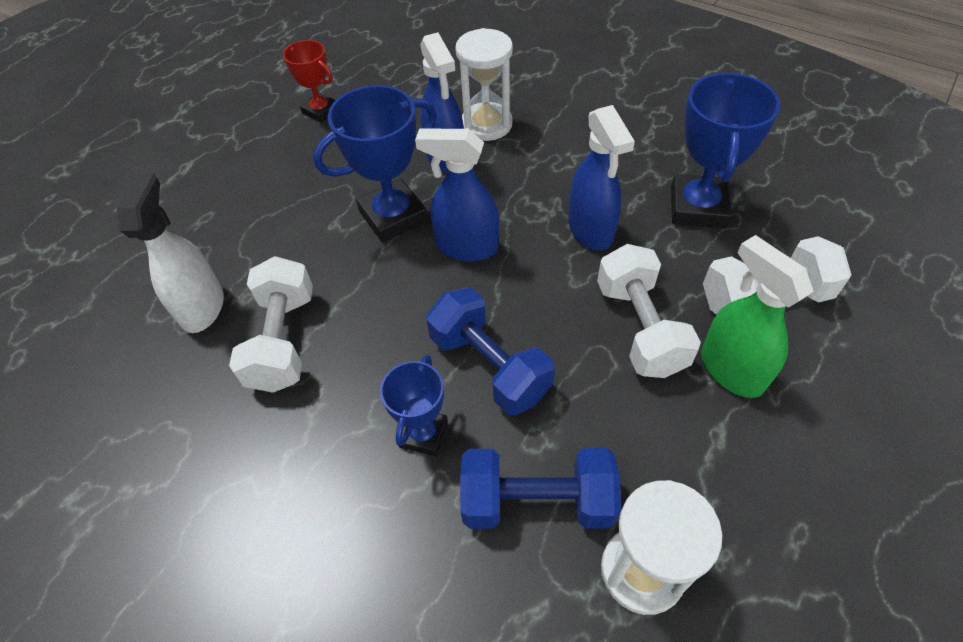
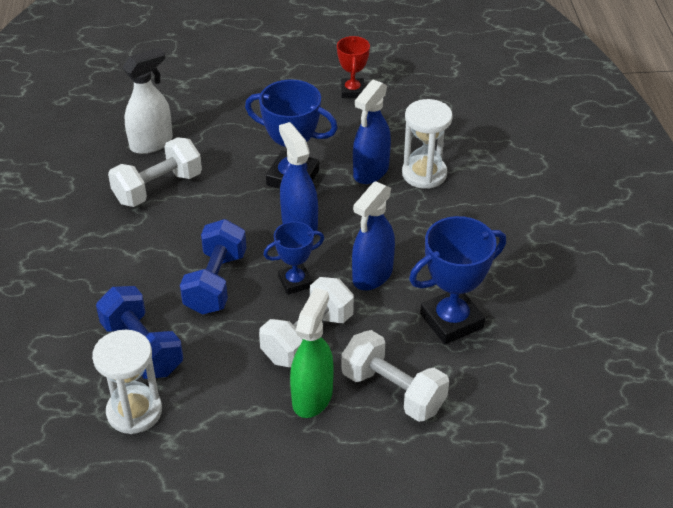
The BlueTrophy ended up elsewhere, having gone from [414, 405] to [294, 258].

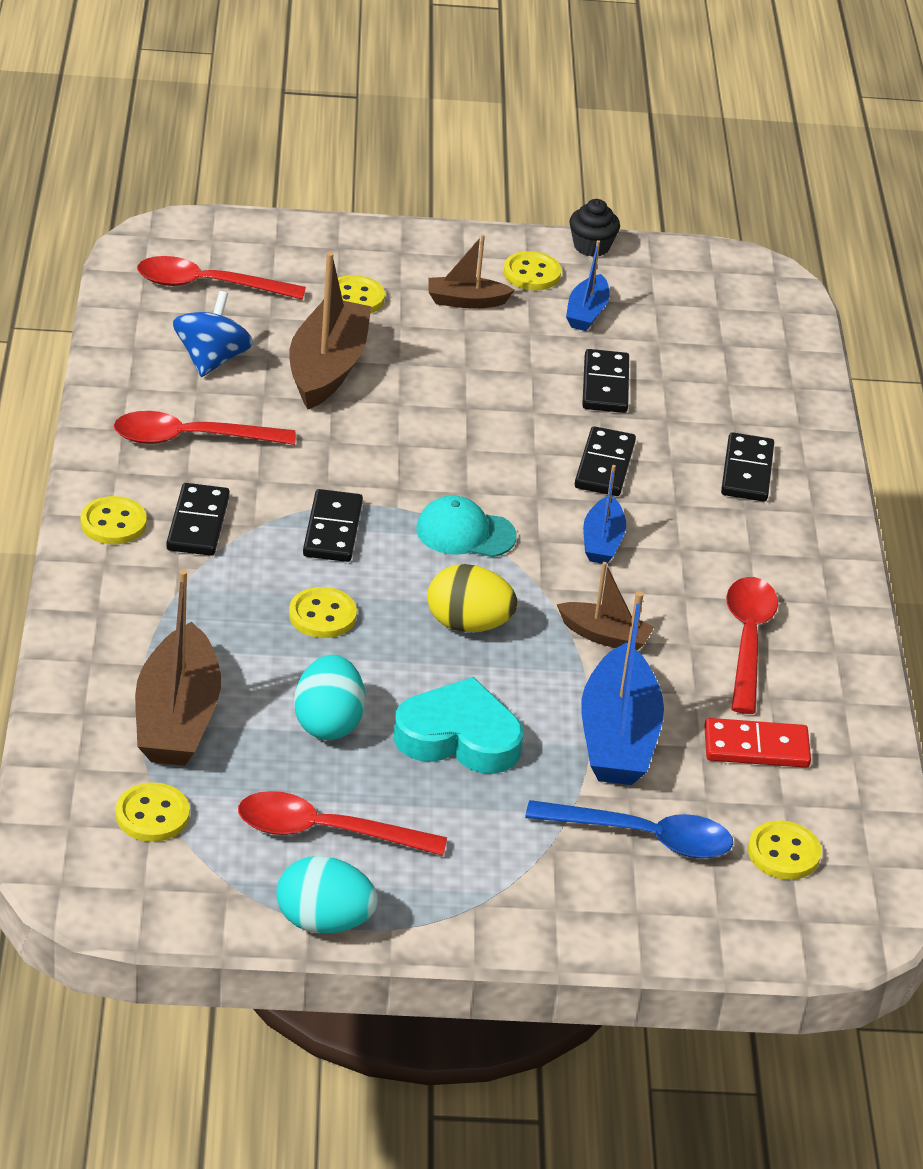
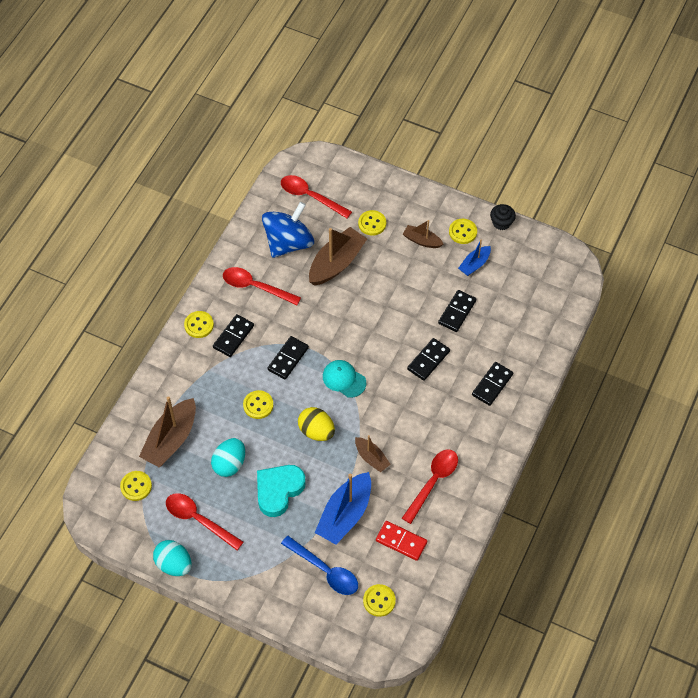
The TurquoiseHeart at [458, 725] ended up facing another way, 90 degrees counterclockwise from before.
The size of the BlueSpinningTop at [213, 334] changed by a factor of 1.53.
The second view lost the BlueBoat at [604, 514].

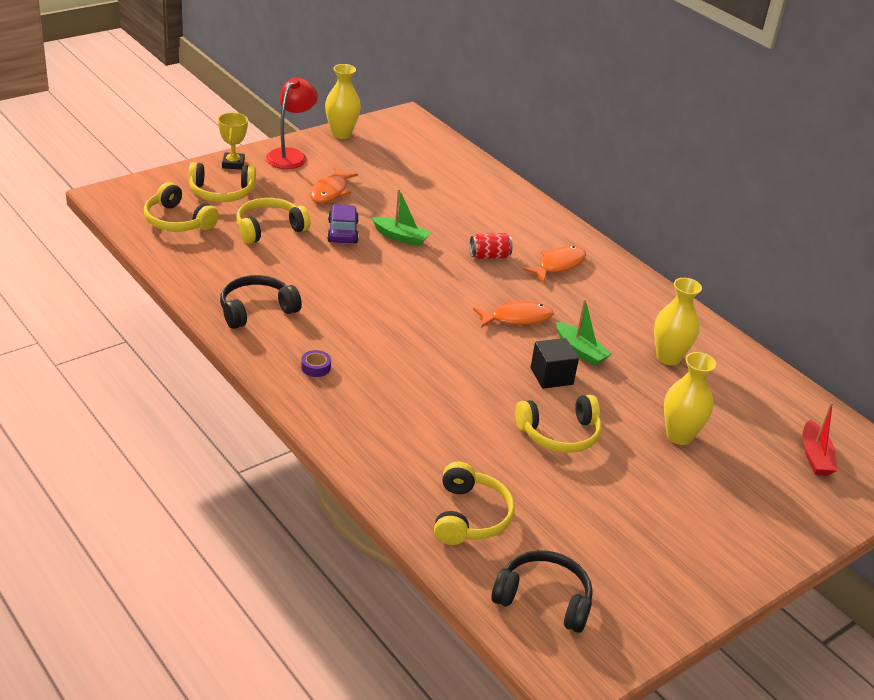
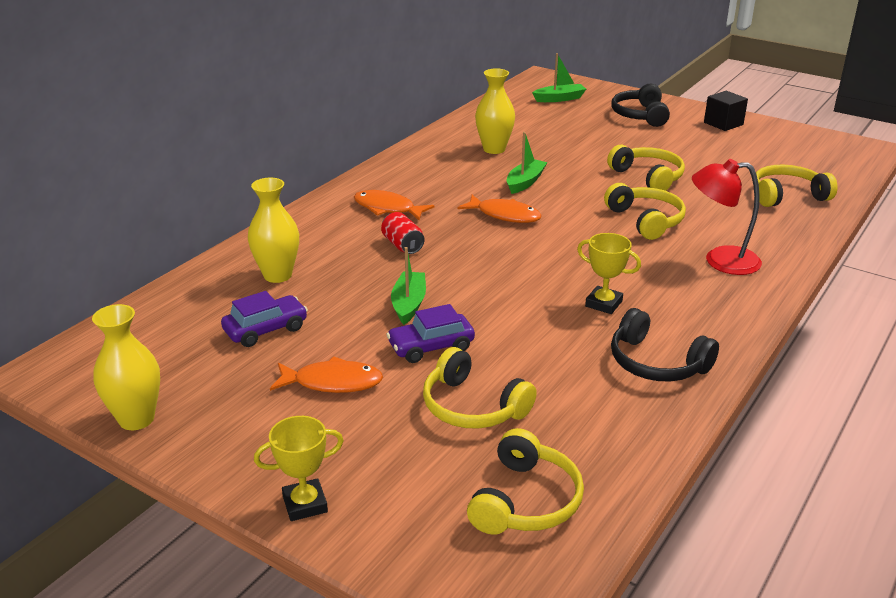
The second view gained the PurpleCar at [264, 319].
The YellowVase ended up elsewhere, having gone from [690, 398] to [273, 230].
The OrangeFish at [513, 314] ended up facing another way, 150 degrees clockwise from before.
What was the RedBoat at [819, 439] turned into the GreenBoat at [559, 77].
The second view gained the YellowTrophy at [609, 273].
The YellowHeadphones ended up elsewhere, having gone from [222, 182] to [645, 211].
The BlackHeadphones ended up elsewhere, having gone from [542, 591] to [640, 105].
The RedLamp ended up elsewhere, having gone from [292, 123] to [727, 217].
The BlackCube ended up elsewhere, having gone from [554, 363] to [726, 111].
The second view lost the PurpleTape at [316, 363].

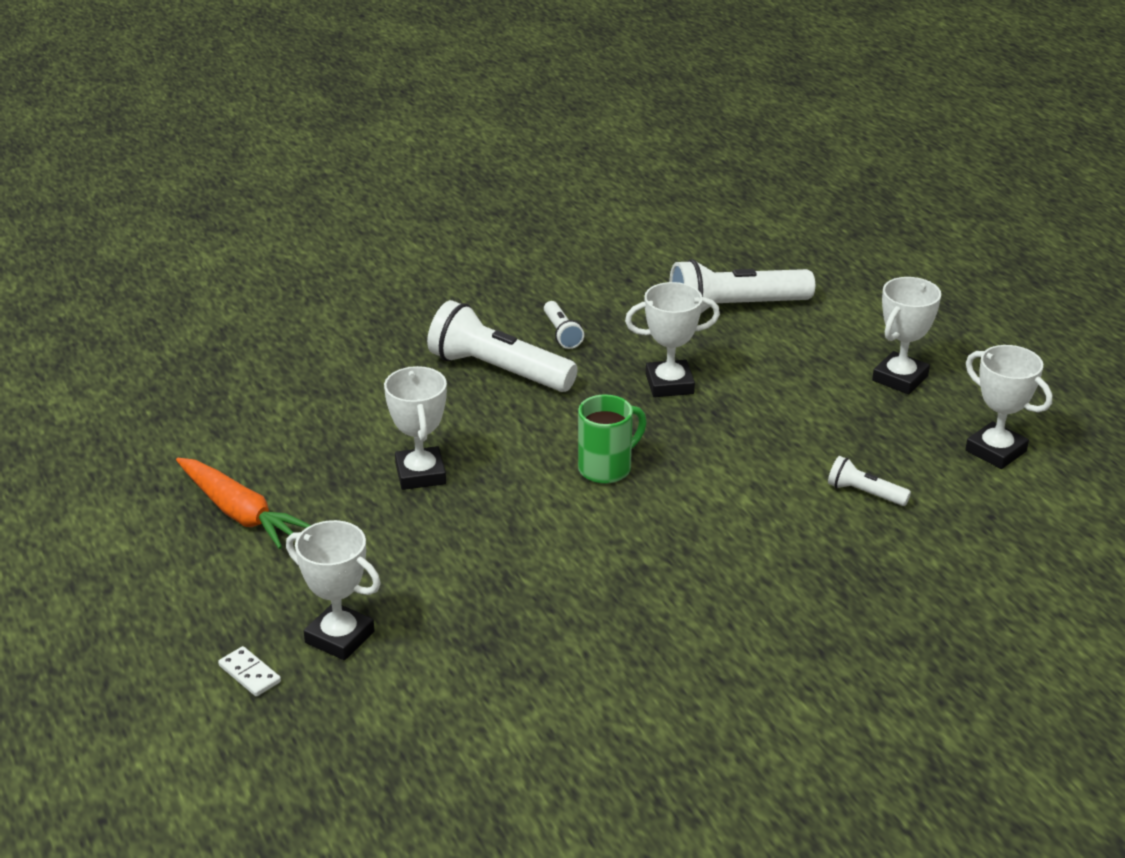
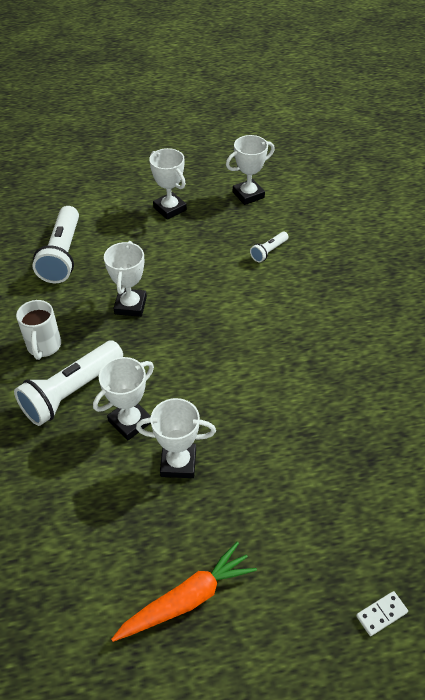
Where the WhiteFlashlight stood at [564, 325], the WhiteMug came to stand at [38, 330].
The WhiteTrophy ended up elsewhere, having gone from [333, 590] to [123, 398].
The second view lost the GreenMug at [612, 439].

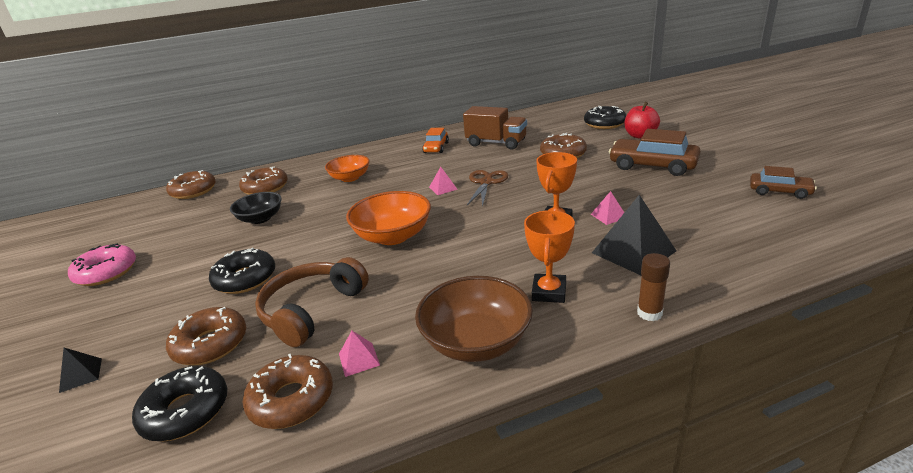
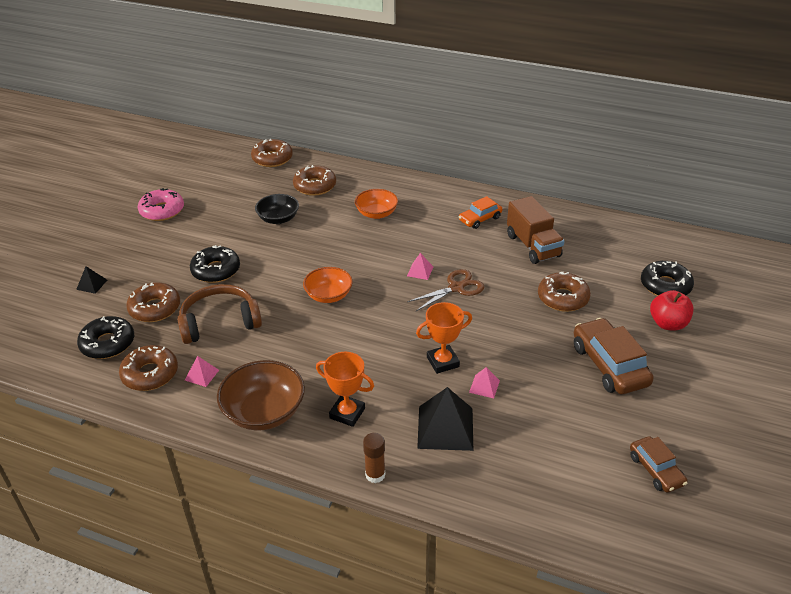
The size of the OrangeBowl at [388, 218] changed by a factor of 0.67.
The OrangeTrophy at [549, 256] ended up facing another way, 60 degrees clockwise from before.

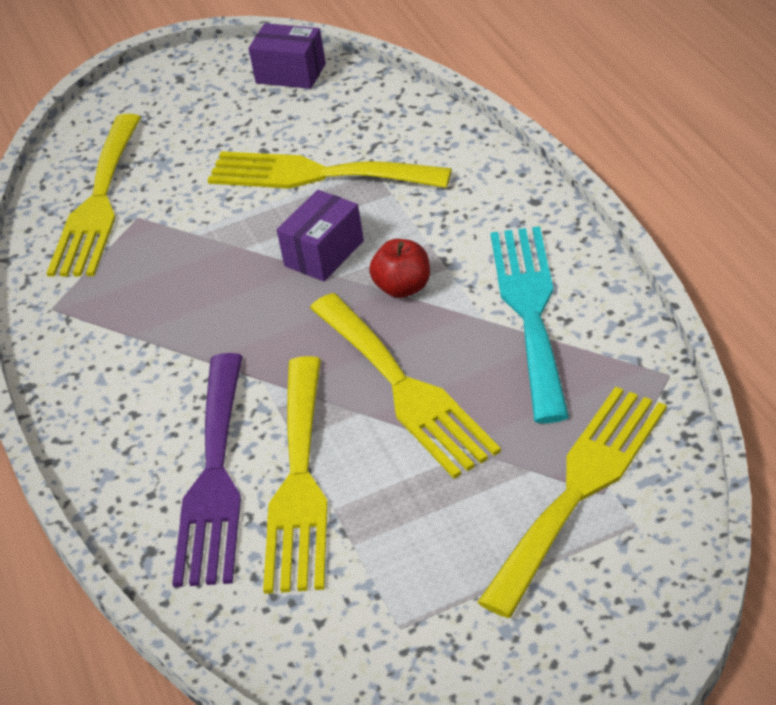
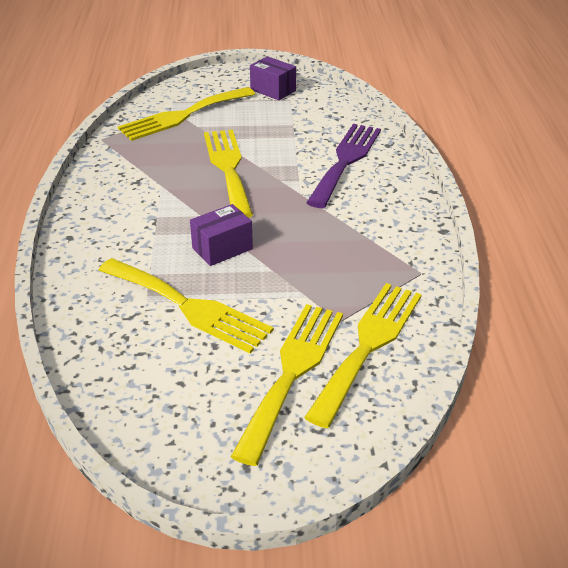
The YellowFork ended up elsewhere, having gone from [295, 475] to [287, 385].
The PurpleBox ended up elsewhere, having gone from [287, 56] to [273, 78].
The second view lost the RedApple at [399, 268].
The second view lost the TurquoiseFork at [529, 324].

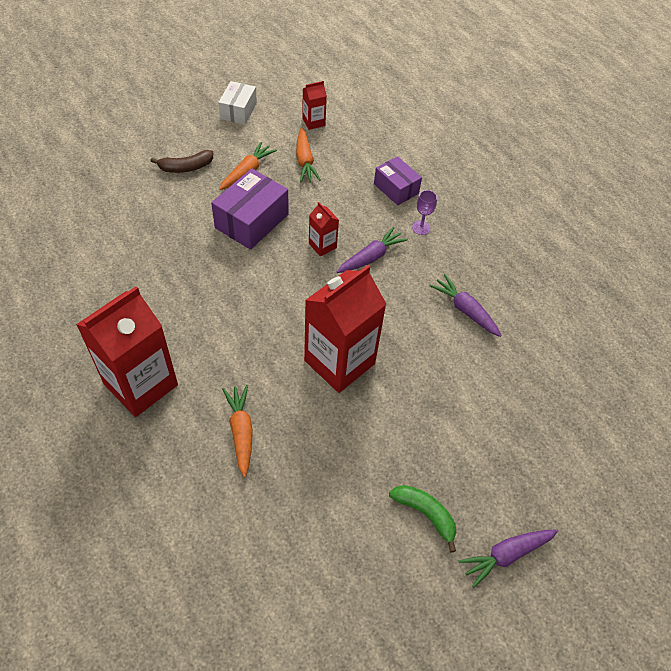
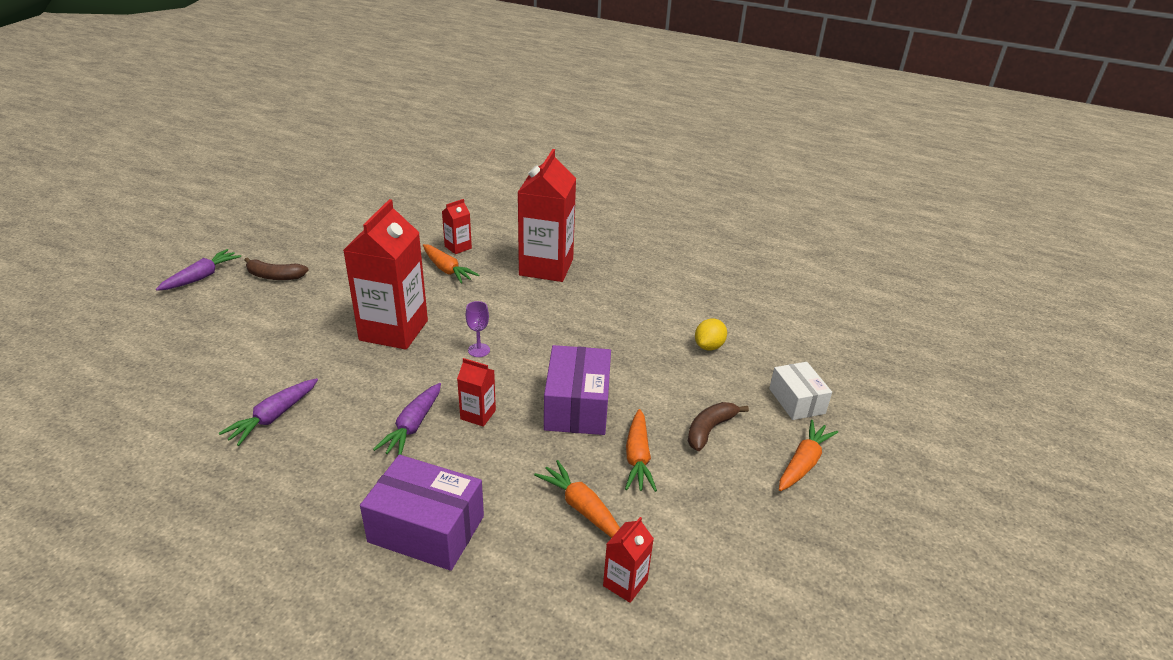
The PurpleCarrot at [466, 305] ended up facing another way, 105 degrees clockwise from before.
What was the GreenBanana at [422, 518] turned into the BrownBanana at [276, 268].
The size of the PurpleBox at [398, 180] changed by a factor of 1.55.
The second view gained the RedCarton at [457, 226].
The PurpleGoblet ended up elsewhere, having gone from [424, 212] to [478, 329].
The second view gained the YellowLemon at [711, 335].
The WhiteBox ended up elsewhere, having gone from [237, 103] to [800, 391].
The second view gained the OrangeCarrot at [808, 455].

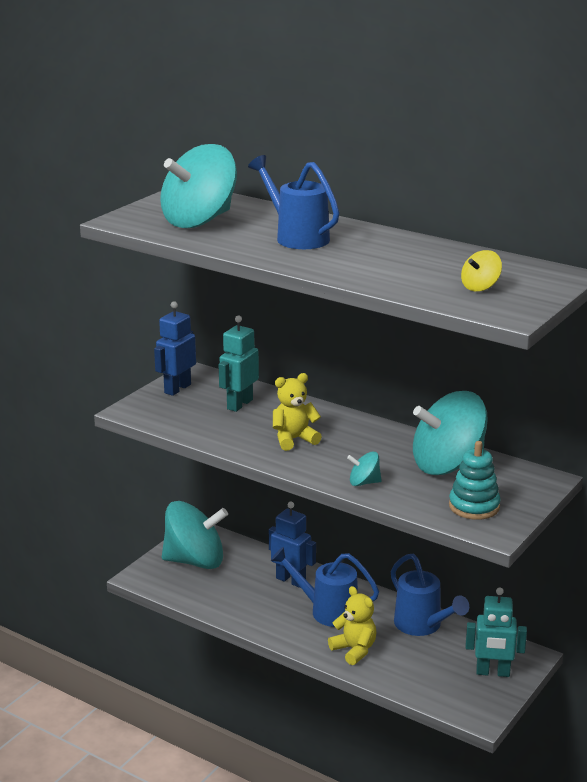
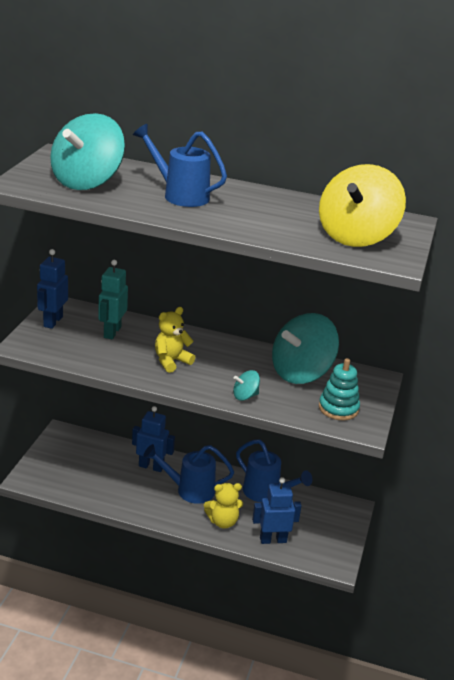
The YellowTeddyBear at [352, 625] ended up facing another way, 135 degrees clockwise from before.
The second view gained the BlueRobot at [277, 510].
The size of the YellowSpinningTop at [481, 271] changed by a factor of 2.32.
The second view lost the TurquoiseSpinningTop at [195, 535].
The second view lost the TurquoiseRobot at [496, 632].

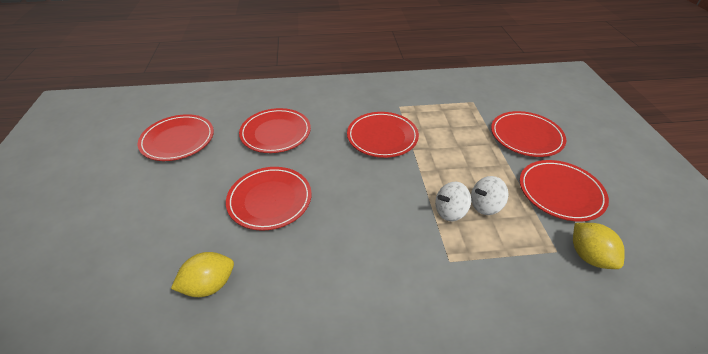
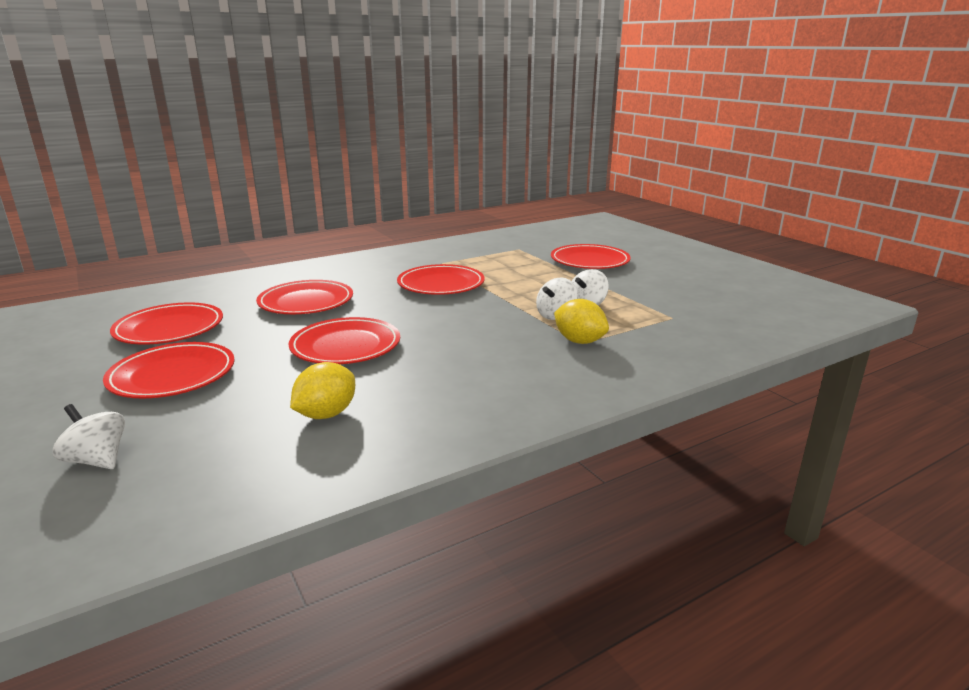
The second view gained the WhiteSpinningTop at [89, 436].
The RedPlate ended up elsewhere, having gone from [564, 191] to [169, 370].
The YellowLemon ended up elsewhere, having gone from [599, 246] to [581, 321].

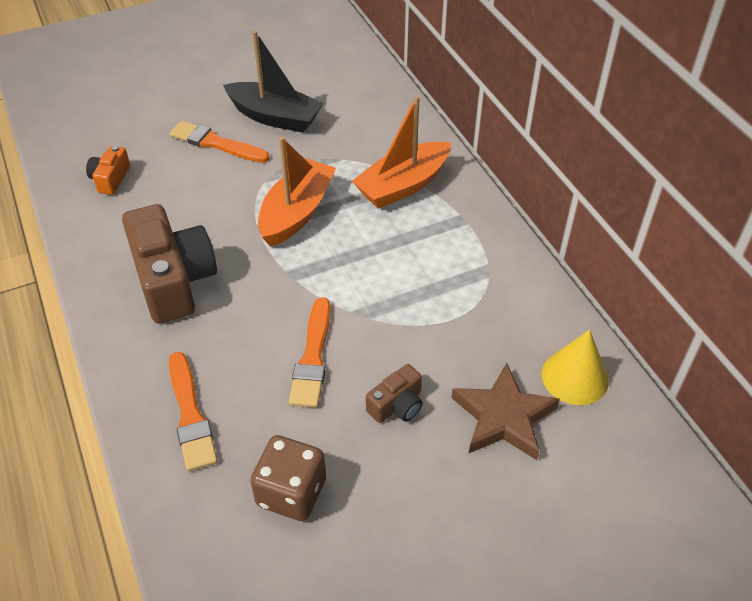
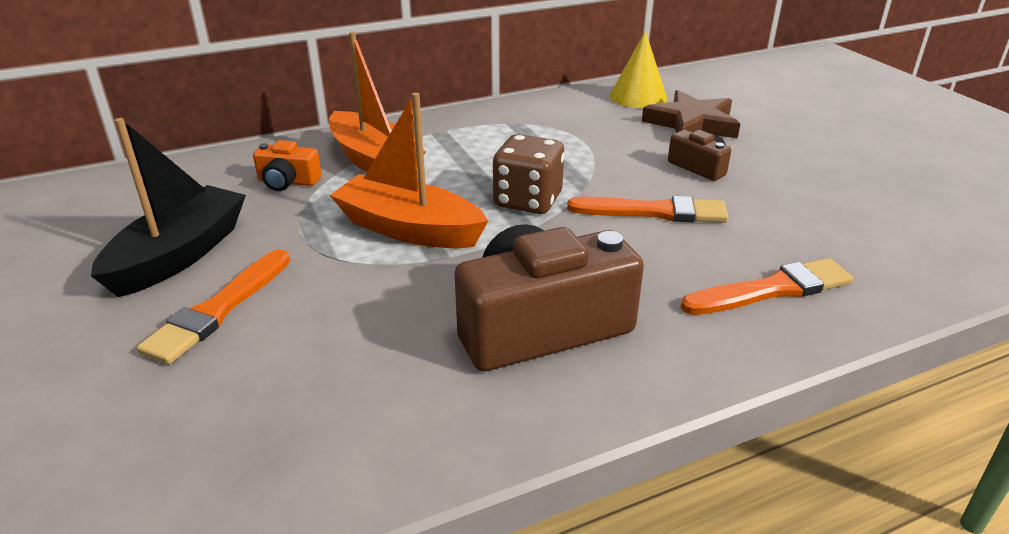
The OrangeCamera ended up elsewhere, having gone from [108, 170] to [287, 165].
The BrownDice ended up elsewhere, having gone from [288, 478] to [529, 174].

